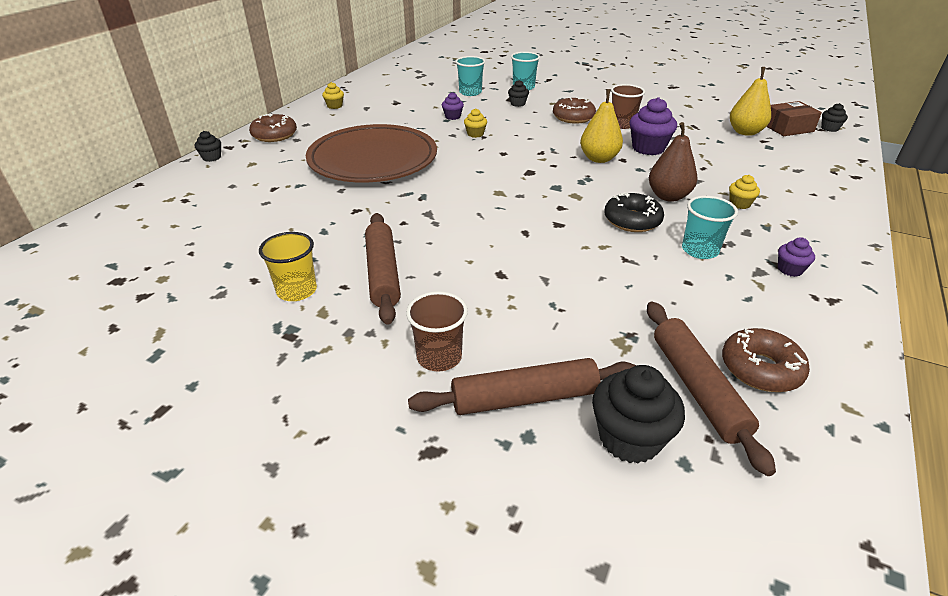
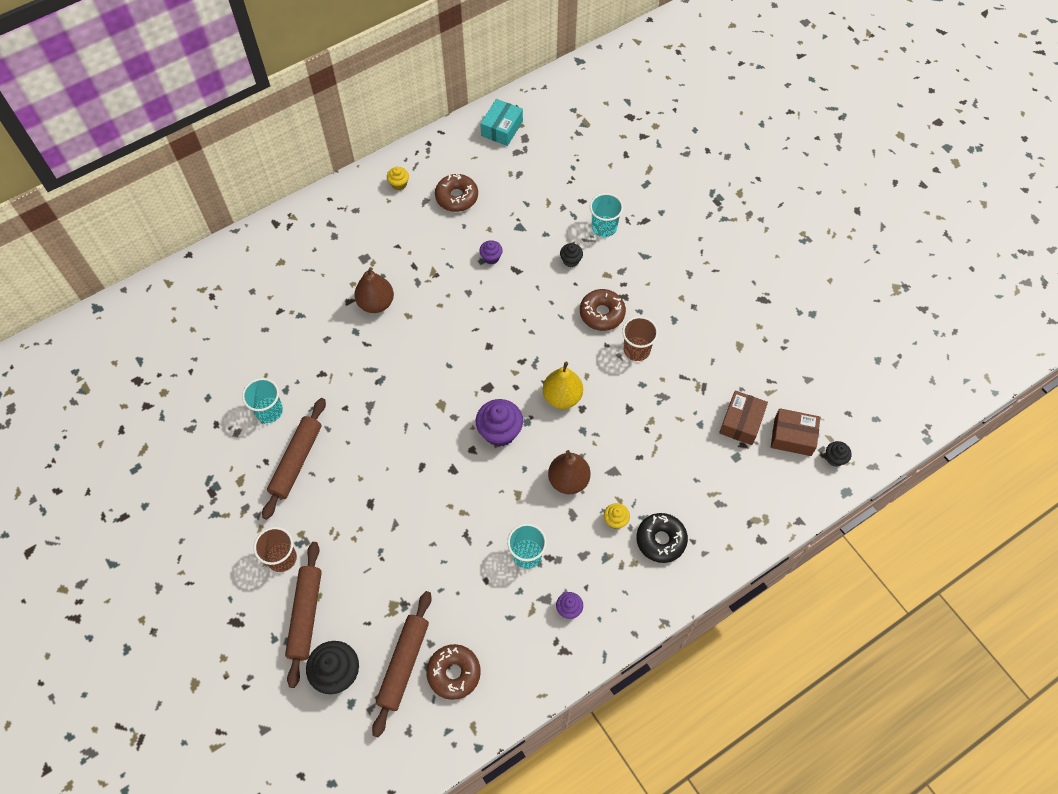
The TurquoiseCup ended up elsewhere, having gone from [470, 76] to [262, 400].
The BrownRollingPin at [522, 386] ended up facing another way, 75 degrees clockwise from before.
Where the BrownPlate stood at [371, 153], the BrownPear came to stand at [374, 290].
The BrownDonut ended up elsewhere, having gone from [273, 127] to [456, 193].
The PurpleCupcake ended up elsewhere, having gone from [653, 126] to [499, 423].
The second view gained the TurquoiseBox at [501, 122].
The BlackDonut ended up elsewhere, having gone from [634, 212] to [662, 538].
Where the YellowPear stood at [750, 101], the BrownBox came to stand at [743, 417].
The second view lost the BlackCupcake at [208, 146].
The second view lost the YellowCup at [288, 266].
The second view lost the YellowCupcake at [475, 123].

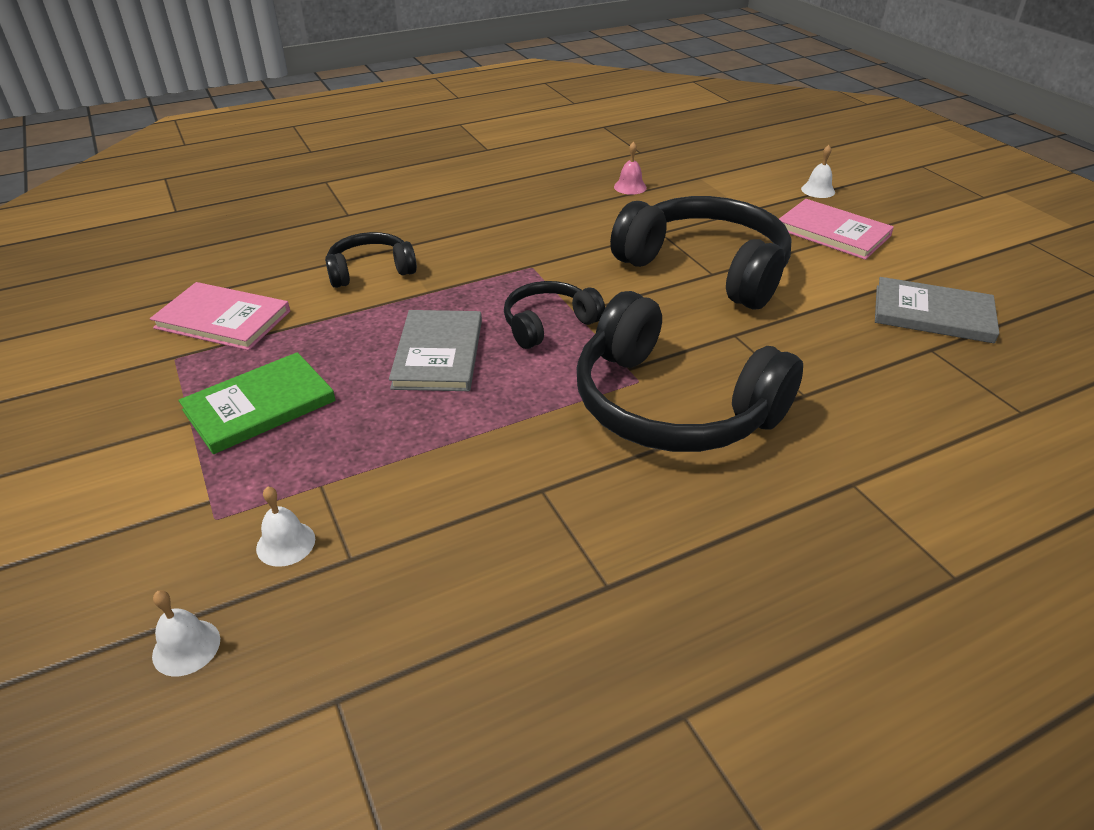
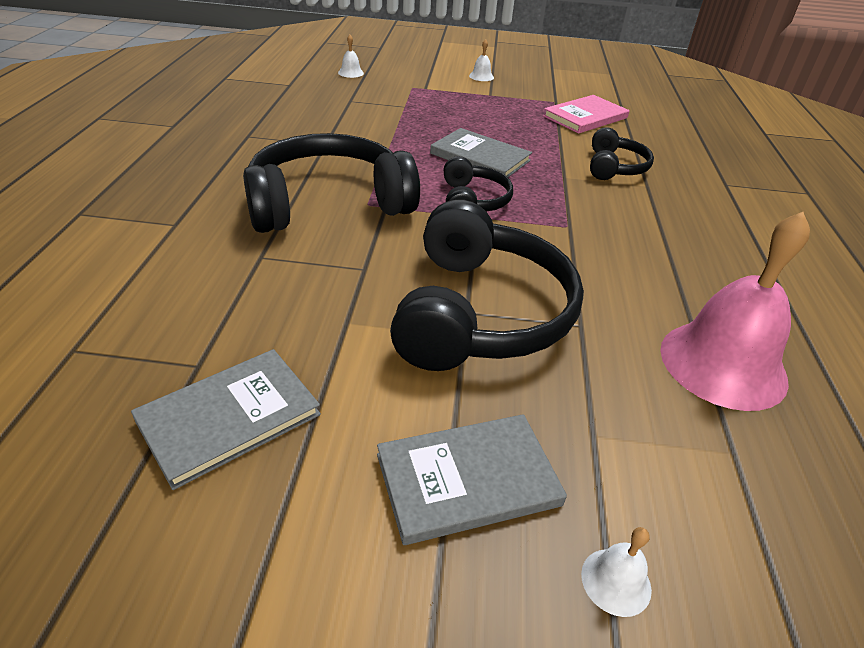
What was the PinkBook at [836, 229] turned into the GreyBook at [472, 479].
The BlackHeadphones at [701, 253] ended up facing another way, 60 degrees counterclockwise from before.
The WhiteBell ended up elsewhere, having gone from [285, 526] to [481, 60].
The size of the PinkBell at [630, 168] changed by a factor of 2.49.
The second view lost the GreenBook at [257, 403].

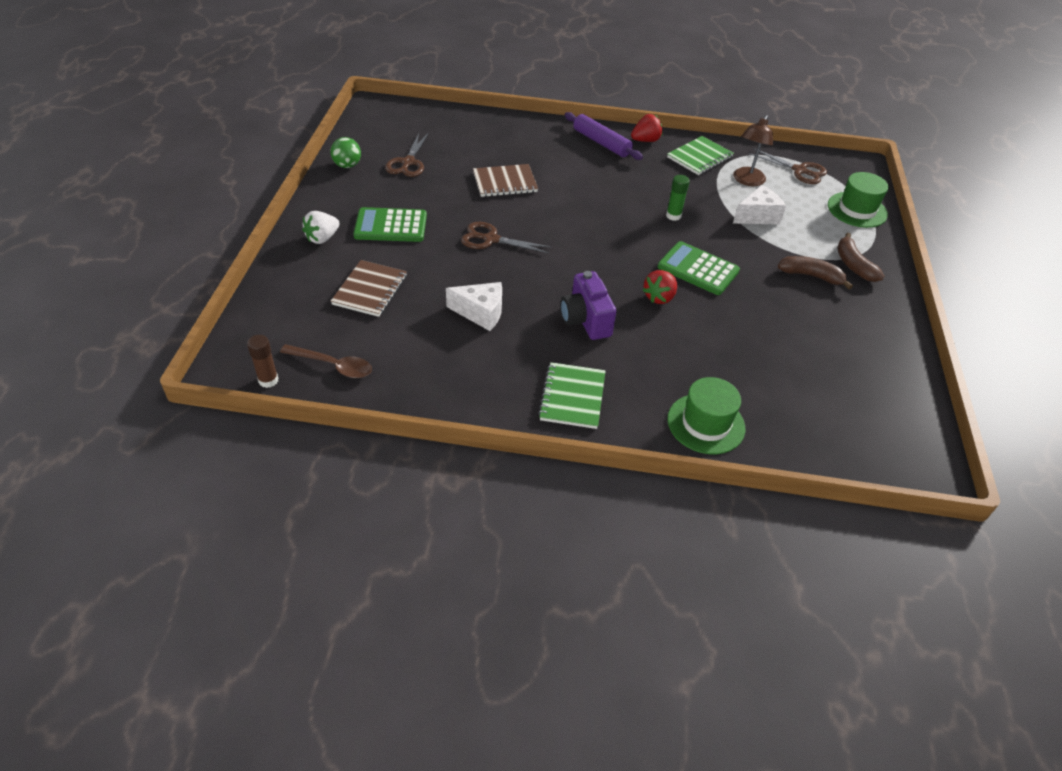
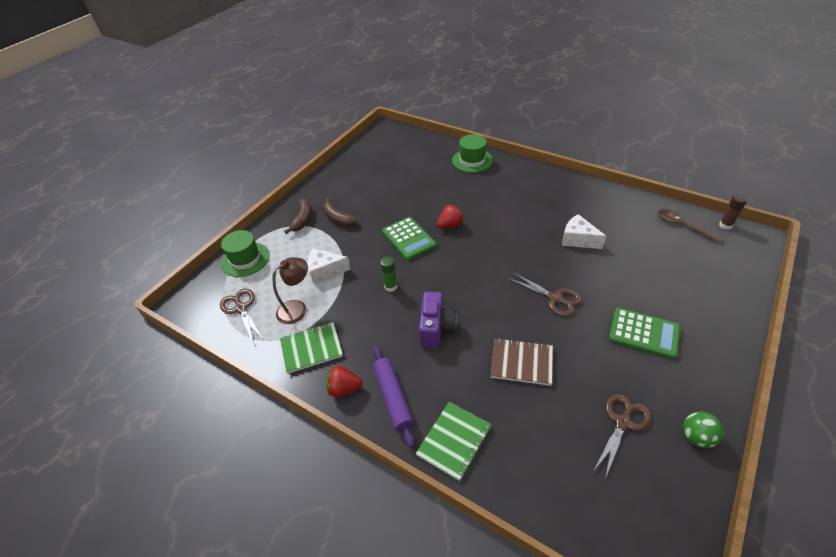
The GreenNotebook ended up elsewhere, having gone from [572, 395] to [453, 441].
The PurpleCamera ended up elsewhere, having gone from [588, 305] to [438, 320].
The second view lost the WhiteStrawberry at [321, 227].
The second view lost the BrownNotebook at [369, 288].

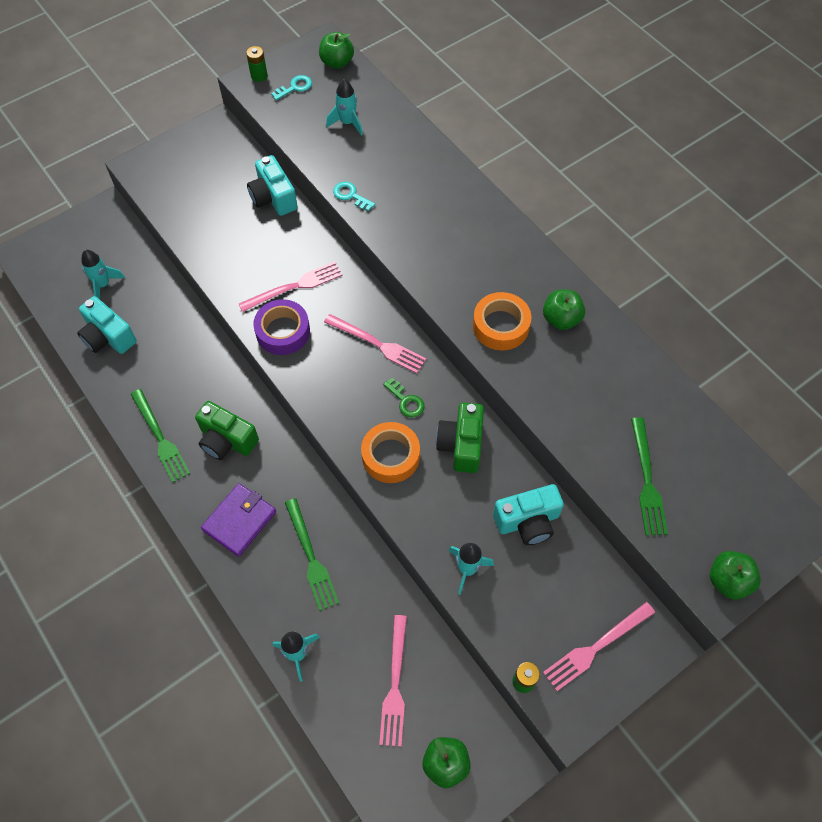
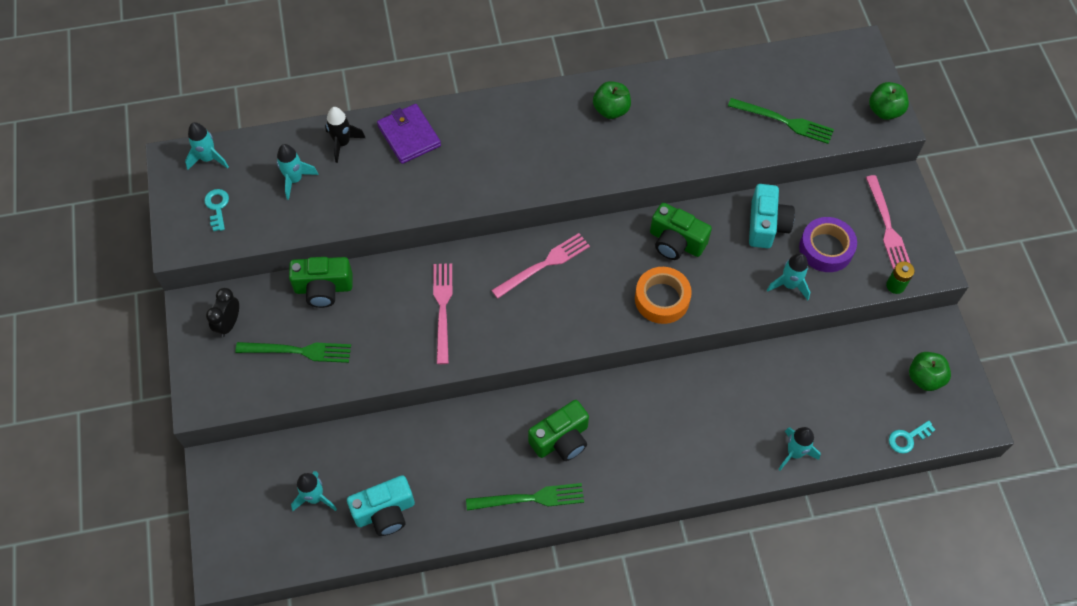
Where the GreenApple stood at [336, 50], the TurquoiseRocket came to stand at [207, 146].
The second view gained the BlackClock at [222, 312].
The GreenFork ended up elsewhere, having gone from [312, 554] to [293, 352].
What was the TurquoiseCamera at [272, 185] turned into the GreenCamera at [321, 282].
The second view gained the BlackRocket at [345, 135].
The PurpleWallet ended up elsewhere, having gone from [238, 520] to [409, 134].
The PurpleTape ended up elsewhere, having gone from [281, 327] to [828, 244].
The TurquoiseKey ended up elsewhere, having gone from [354, 196] to [912, 437].
The second view lost the GreenBattery at [257, 64].
The second view lost the PinkFork at [393, 681].
The second view lost the GreenKey at [404, 397].
The second view lost the OrangeTape at [502, 321].

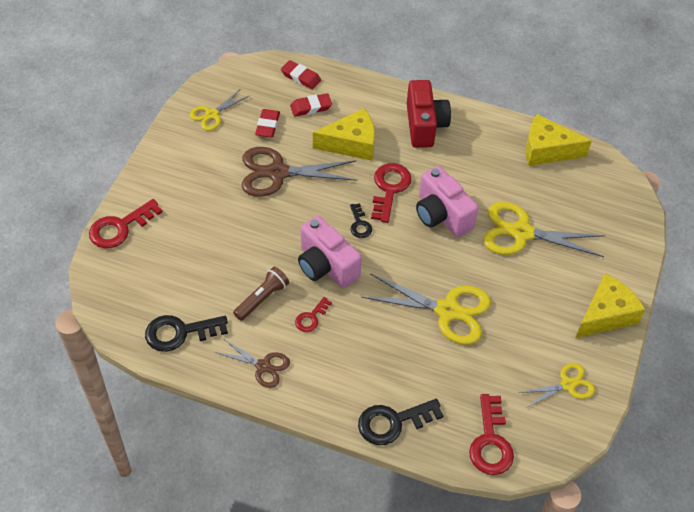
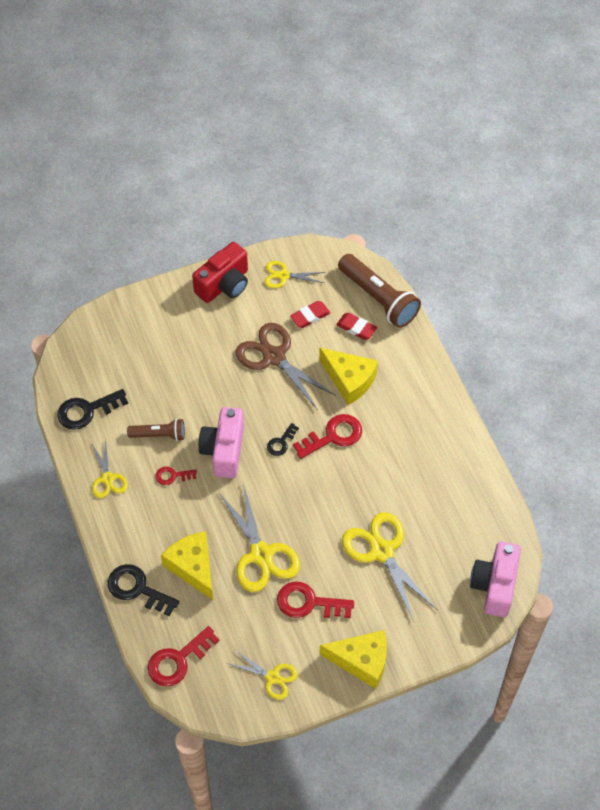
The BlackKey at [186, 333] ended up facing another way, 60 degrees counterclockwise from before.
What was the BrownScissors at [252, 363] turned into the YellowScissors at [110, 468].
The YellowCheese ended up elsewhere, having gone from [559, 140] to [187, 565].
The RedCamera ended up elsewhere, having gone from [429, 114] to [220, 272].
The RedKey ended up elsewhere, having gone from [126, 223] to [315, 600].
Where the RedEraser stood at [301, 74], the BrownFlashlight came to stand at [379, 291].
The PinkCamera ended up elsewhere, having gone from [447, 201] to [495, 579].

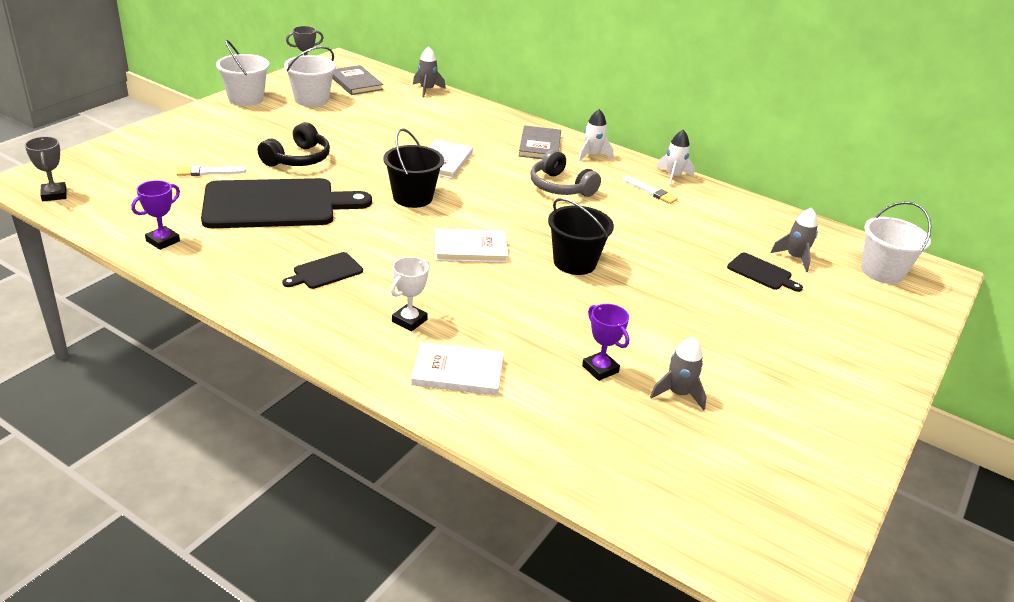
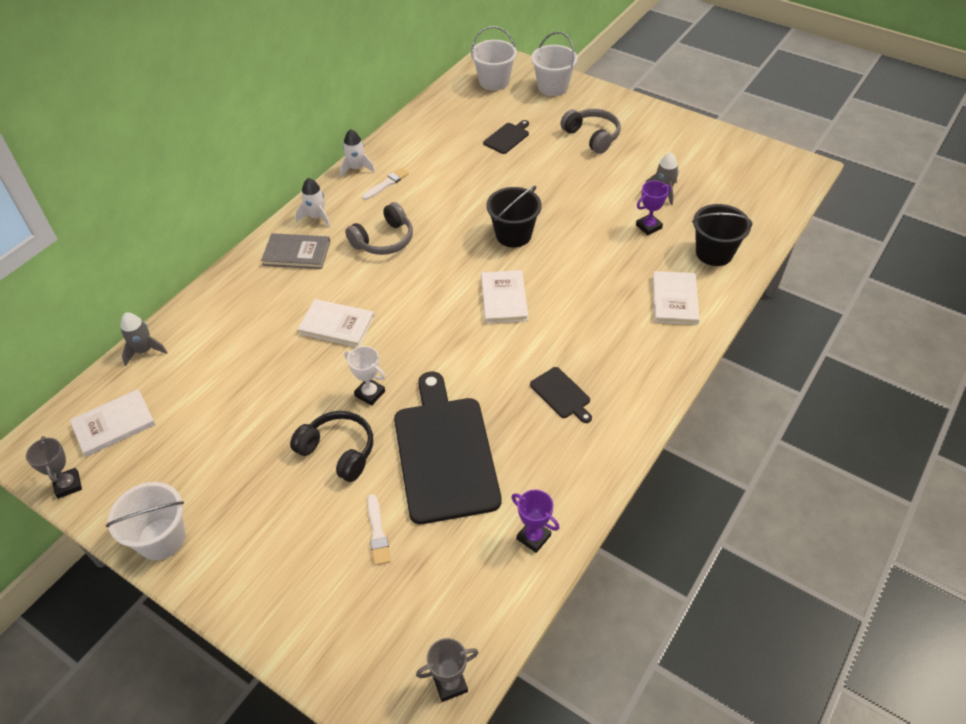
What was the GreyBook at [357, 80] turned into the WhiteBook at [113, 423].
The WhiteTrophy ended up elsewhere, having gone from [410, 294] to [364, 376].
The WhiteBucket ended up elsewhere, having gone from [310, 76] to [554, 64].
The second view gained the GreyHeadphones at [590, 131].
The BlackBucket ended up elsewhere, having gone from [413, 168] to [722, 235].
The second view lost the GreyRocket at [794, 240].

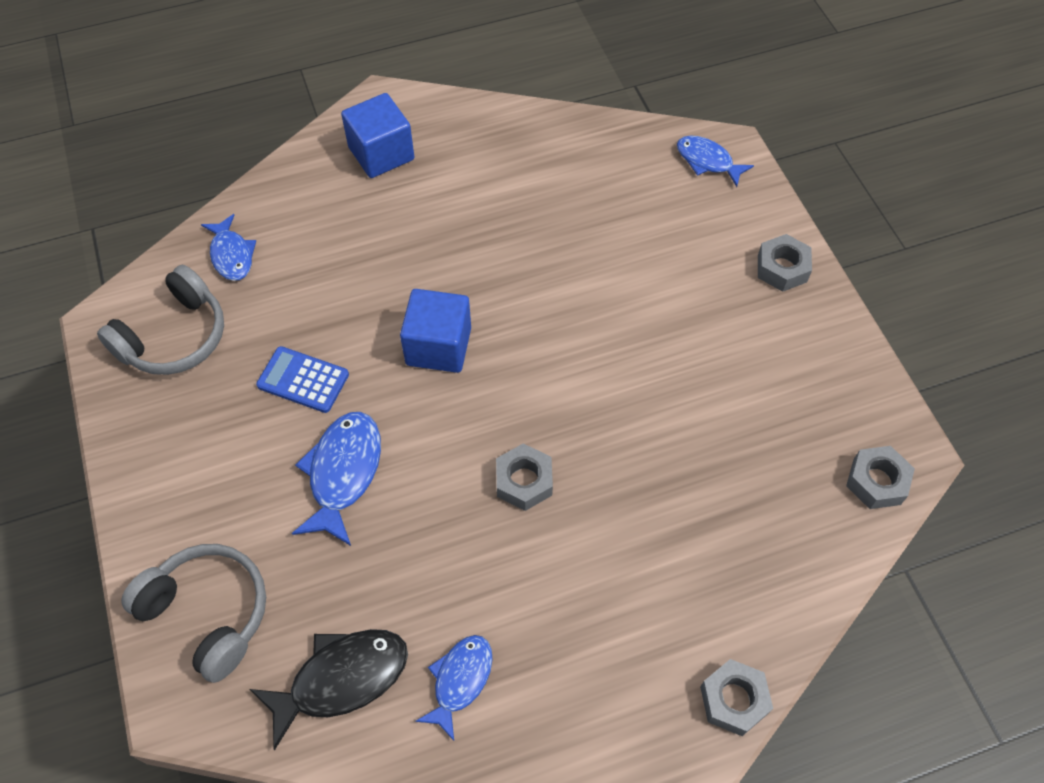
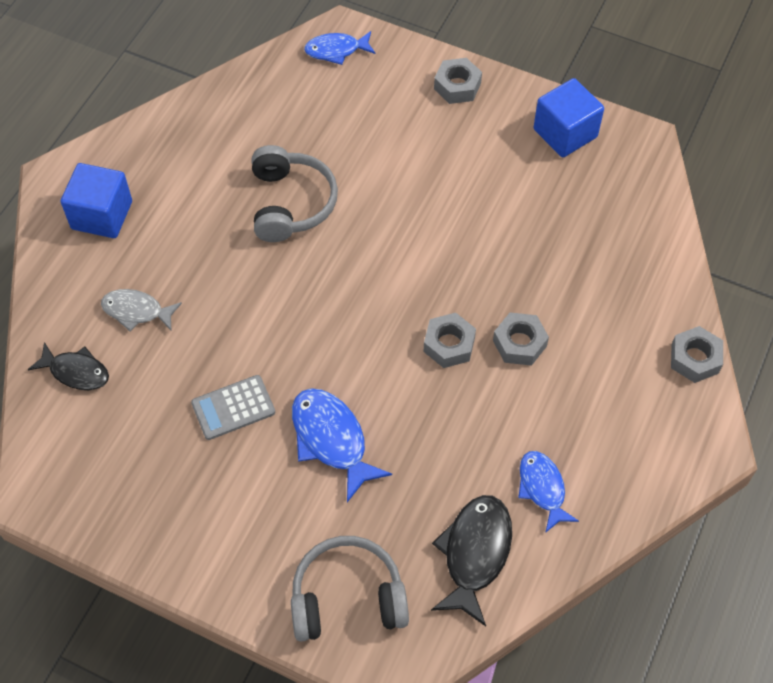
What was the BlueFish at [228, 247] turned into the BlackFish at [68, 366].
The second view gained the GreyFish at [141, 310].
What was the BlueCalculator at [302, 379] turned into the GreyCalculator at [233, 407].
The GreyHeadphones ended up elsewhere, having gone from [160, 320] to [295, 193].
The GreyNut ended up elsewhere, having gone from [880, 477] to [521, 339].
The BlueCube ended up elsewhere, having gone from [435, 331] to [568, 117].

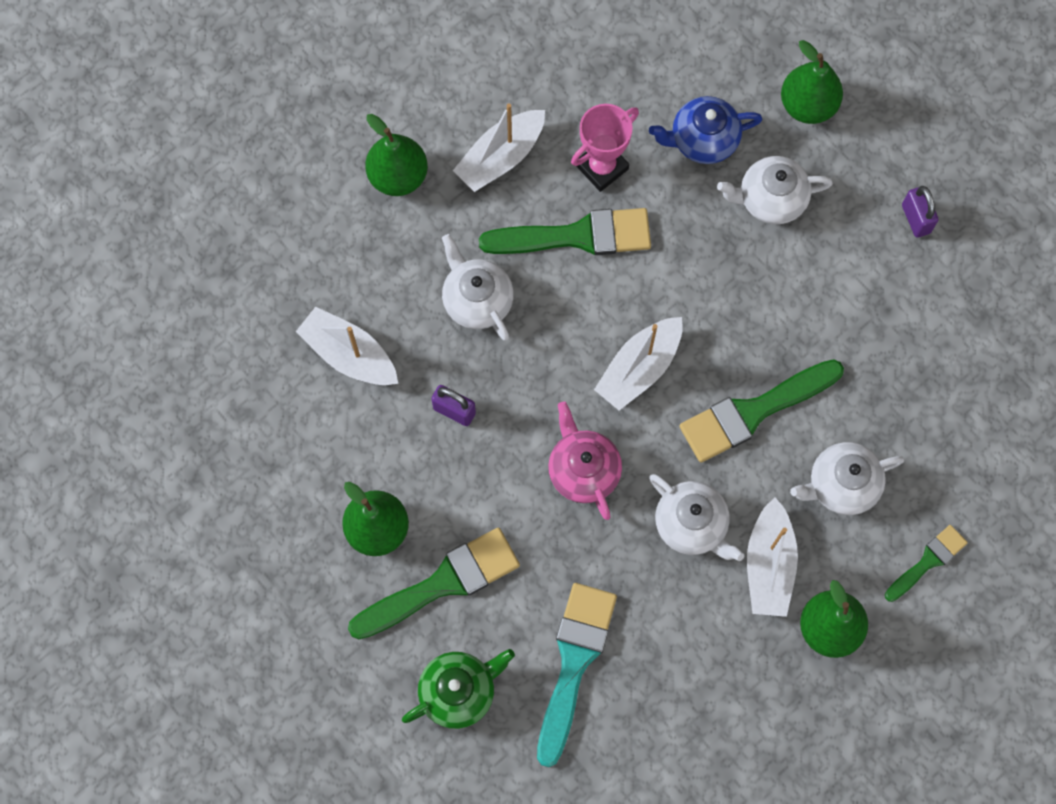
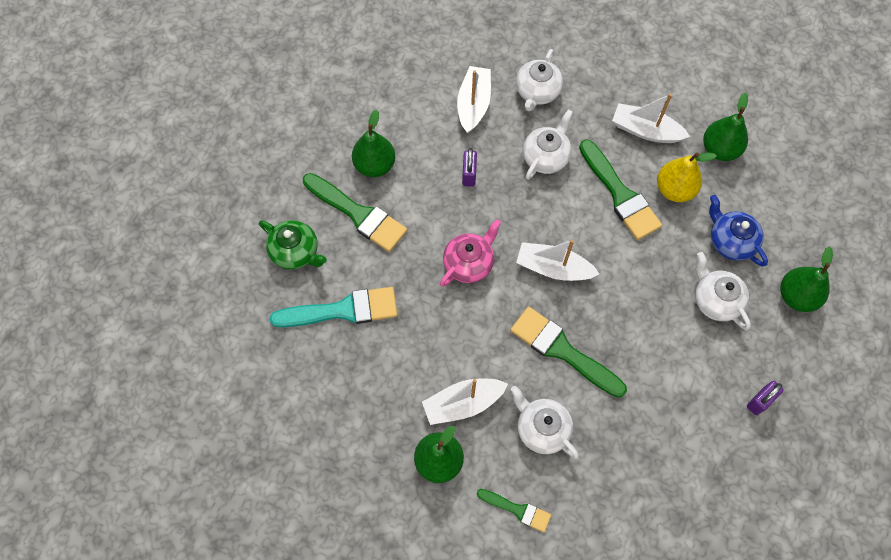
The WhiteTeapot ended up elsewhere, having gone from [696, 517] to [539, 80].
Where the PinkTrophy stood at [605, 148], the YellowPear came to stand at [686, 177].
The GreenPear ended up elsewhere, having gone from [396, 155] to [725, 126].

